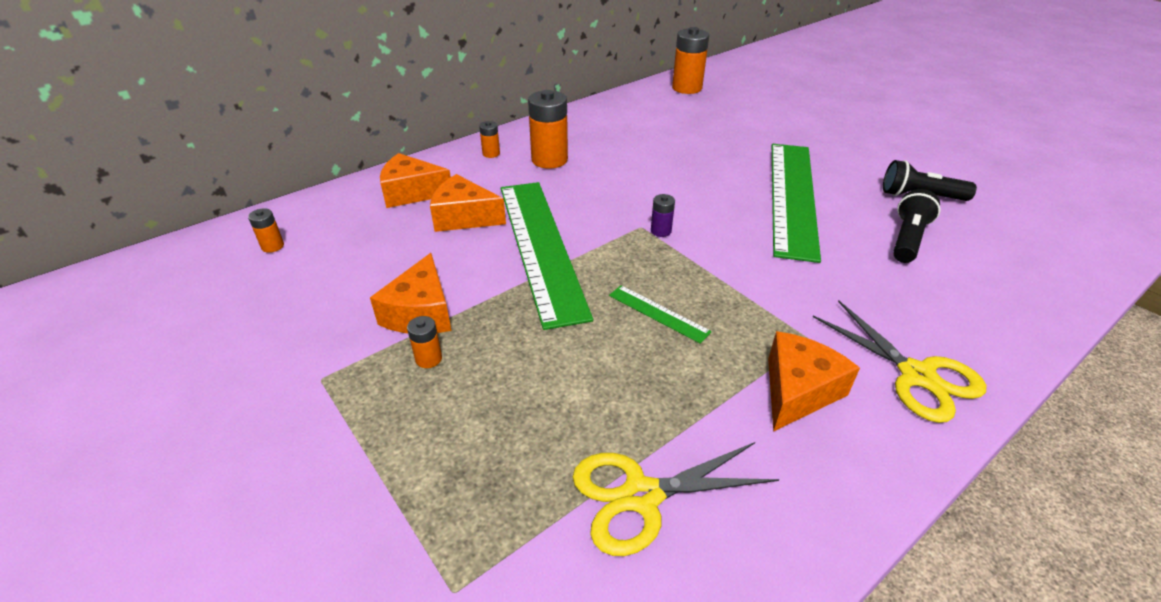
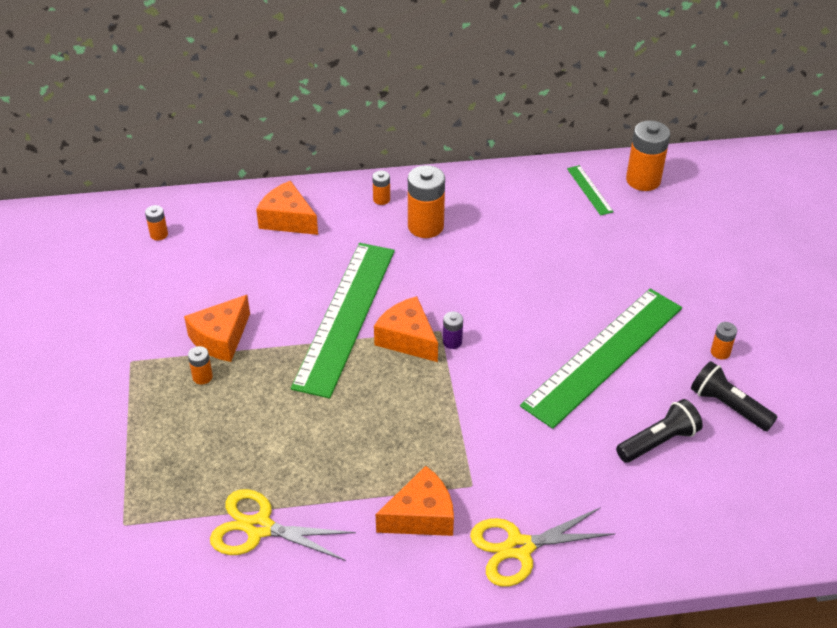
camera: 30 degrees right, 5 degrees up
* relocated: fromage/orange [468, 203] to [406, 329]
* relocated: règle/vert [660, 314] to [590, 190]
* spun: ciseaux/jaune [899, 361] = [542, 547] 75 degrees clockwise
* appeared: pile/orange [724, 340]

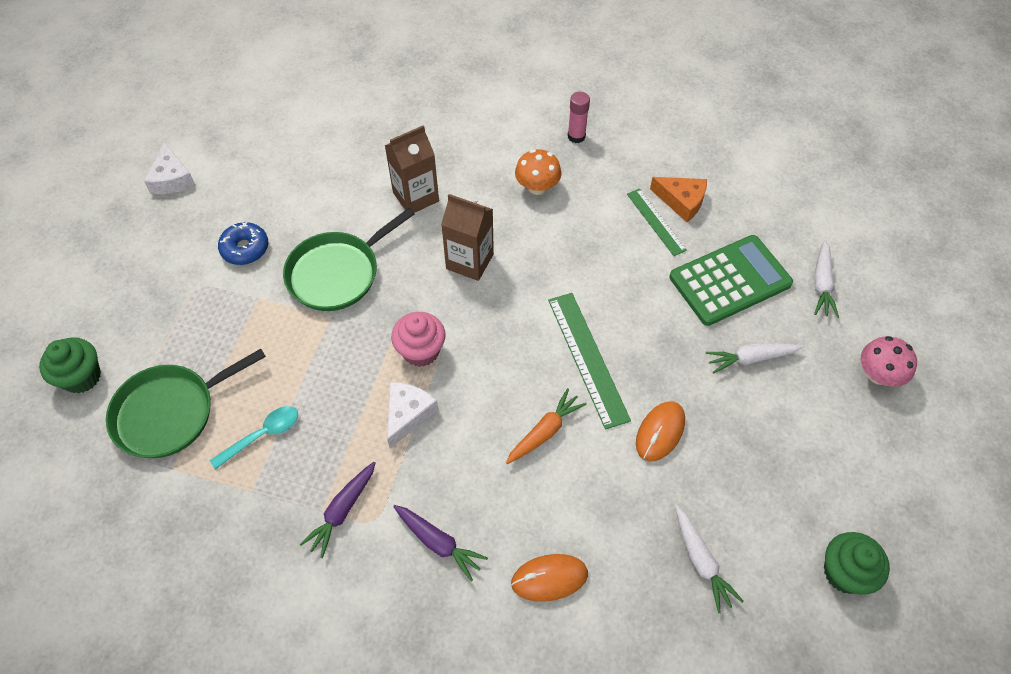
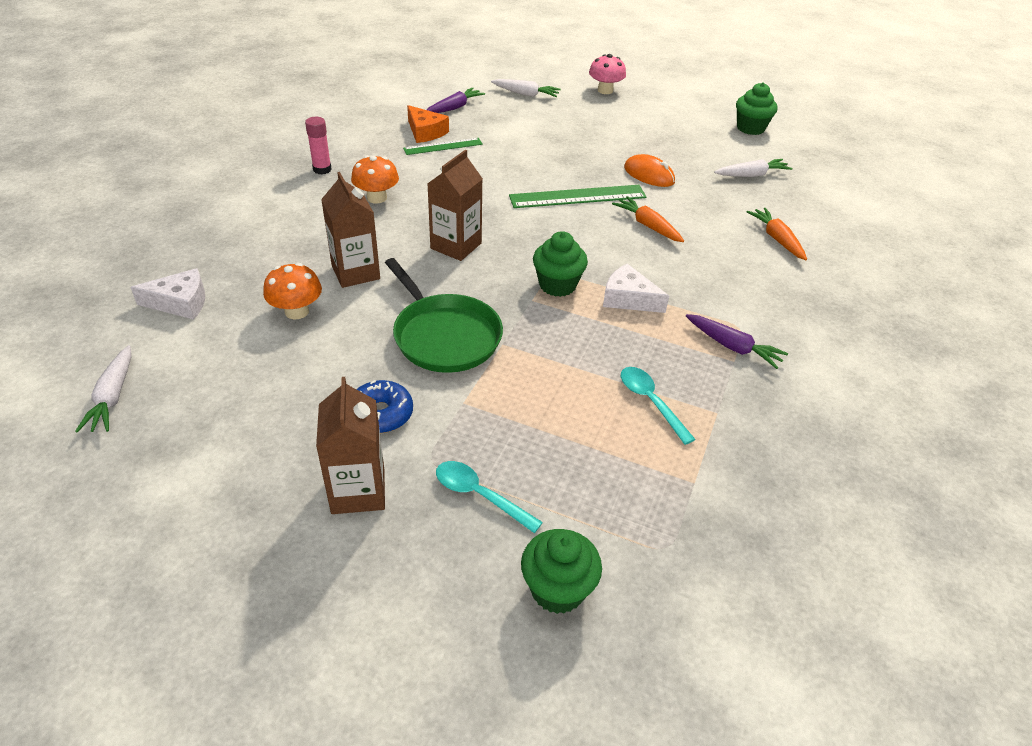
camera: 85 degrees left, 15 degrees down
* relocated: fromage/blanc [169, 168] to [167, 294]
* spun: fromage/orange [678, 199] = [428, 124] 105 degrees clockwise
* missing: calculatrice/vert [731, 280]
* colour: muffin/rose [418, 339] to muffin/vert [560, 264]
* relocated: carotte/blanc [754, 358] to [103, 389]
* missing: poêle/vert [186, 403]
* relocated: carotte/violet [440, 543] to [456, 100]
* exchanged: souris/orange [549, 578] to carotte/orange [776, 233]
* appeared: champignon/orange [292, 291]
* appeared: brique de lait/marron [350, 445]
* appeared: cuillère/turquoise [489, 497]

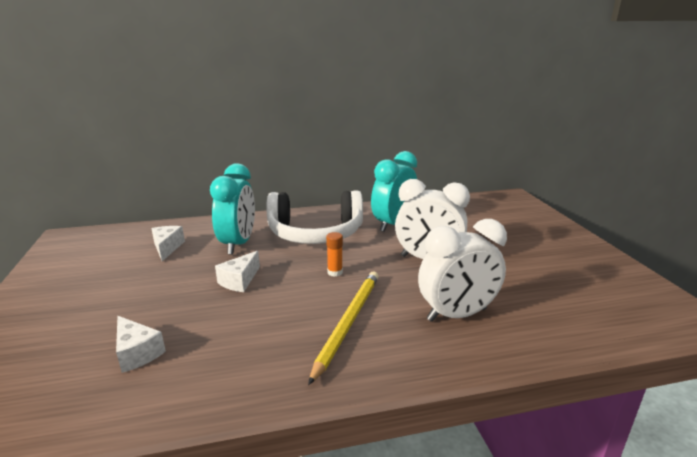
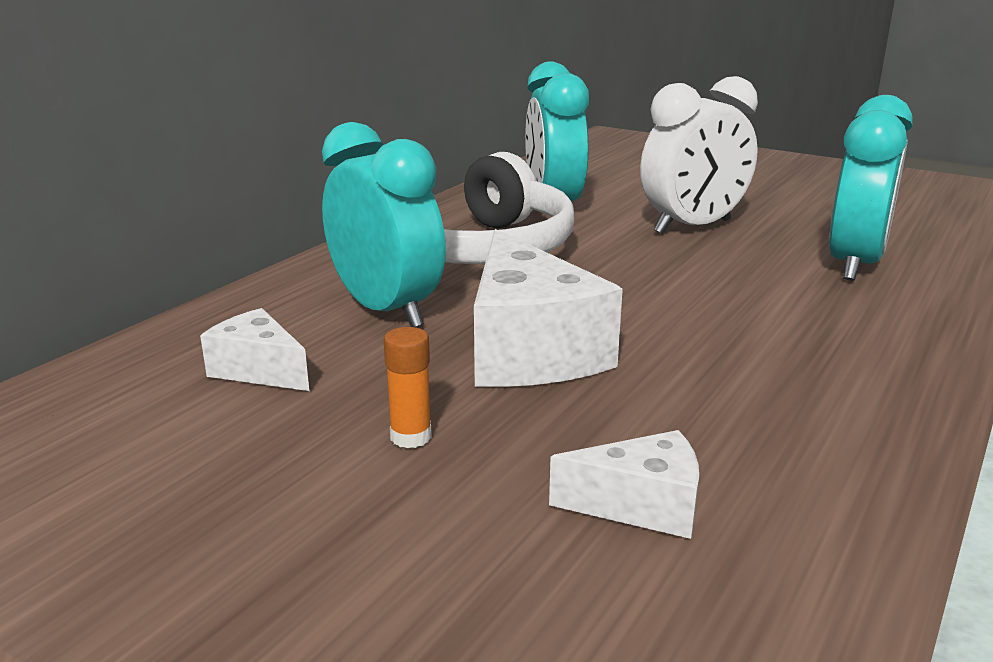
camera: 45 degrees left, 0 degrees up
* colour: réveil/blanc [462, 270] to réveil/turquoise [871, 188]
* relocated: bâton de colle/orange [334, 254] to [408, 387]
* size: fromage/blanc [237, 271] = [548, 308] x1.90
* missing: crayon/jaune [343, 328]

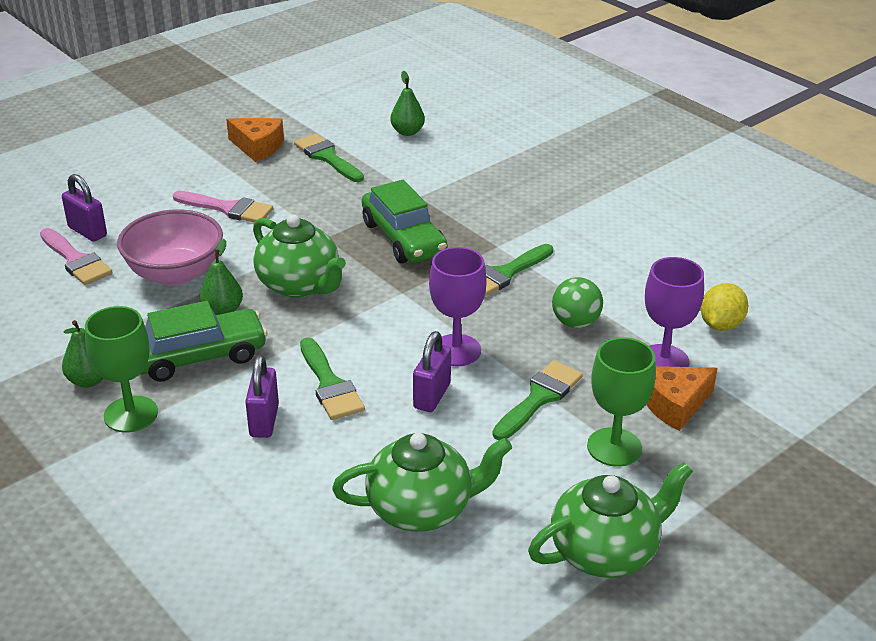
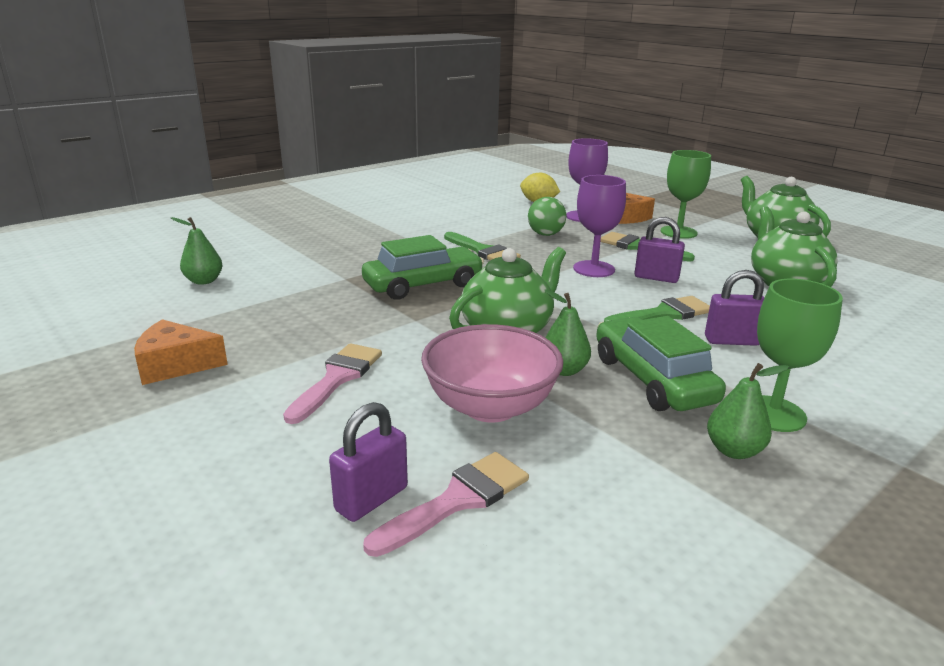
camera: 90 degrees left, 10 degrees down
* spun: fromage/orange [255, 140] = [181, 352] 120 degrees counterclockwise
* missing: pinceau/vert [329, 158]

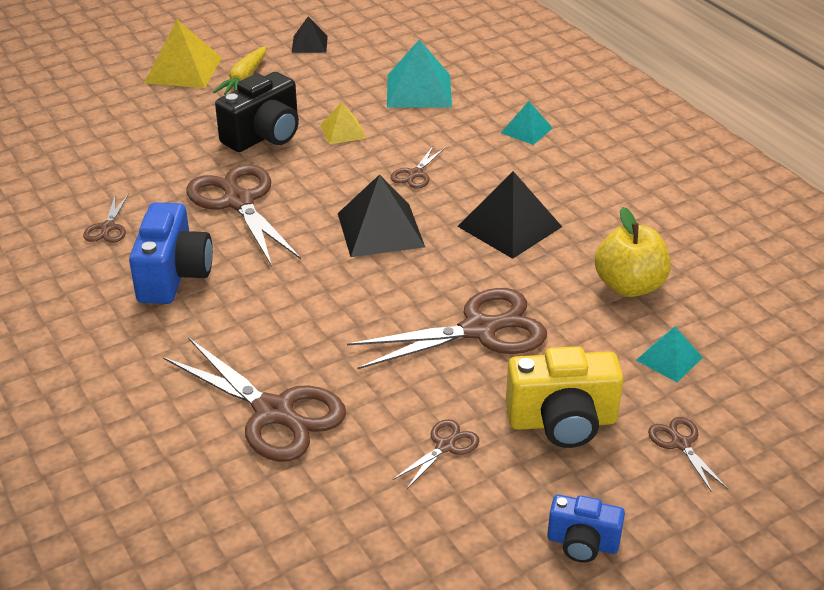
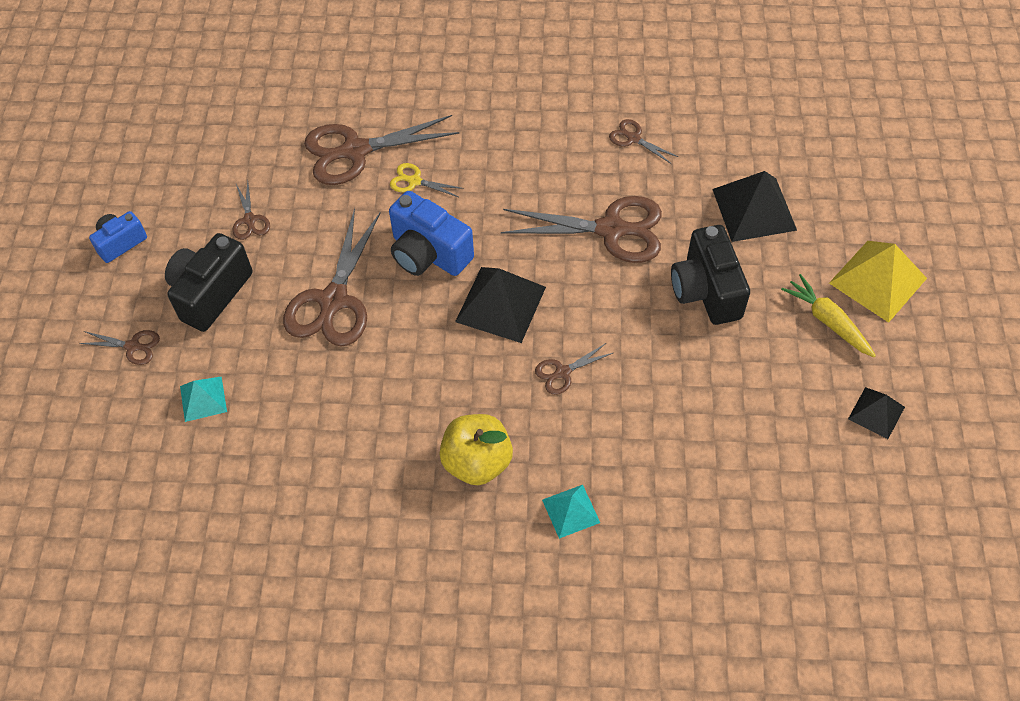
camera: 125 degrees right, 20 degrees up
* missing: pyramide/turquoise [419, 73]
* missing: pyramide/jaune [343, 123]
* spun: ciseaux/marron [418, 167] = [574, 369] 90 degrees counterclockwise
* relocated: pyramide/noir [509, 215] to [754, 206]
* relocated: appareil photo/bleu [171, 253] to [431, 233]
* relocated: pomme/jaune [633, 252] to [476, 449]
* colour: appareil photo/jaune [565, 397] to appareil photo/noir [208, 282]
* appeared: ciseaux/jaune [427, 180]

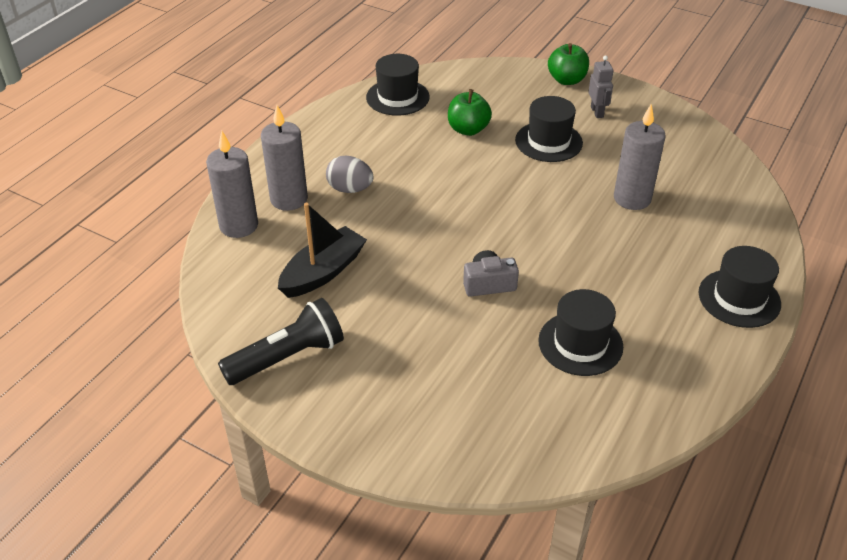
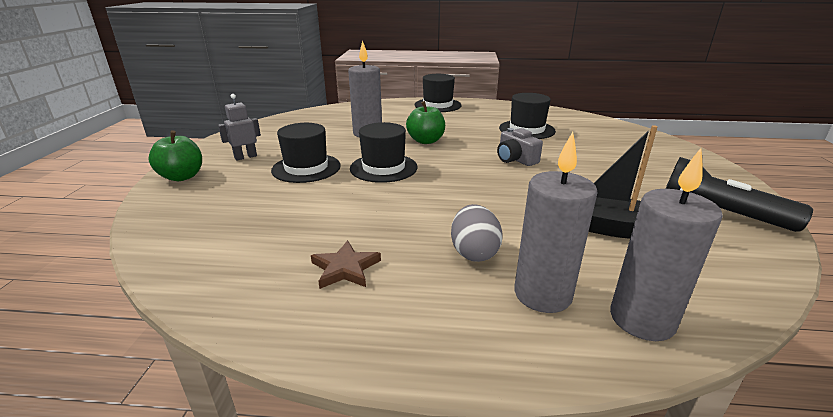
camera: 115 degrees left, 15 degrees down
* relocated: chapeau/noir [397, 85] to [384, 152]
* relocated: pomme/vert [470, 112] to [425, 122]
* appeared: étoile/marron [346, 264]

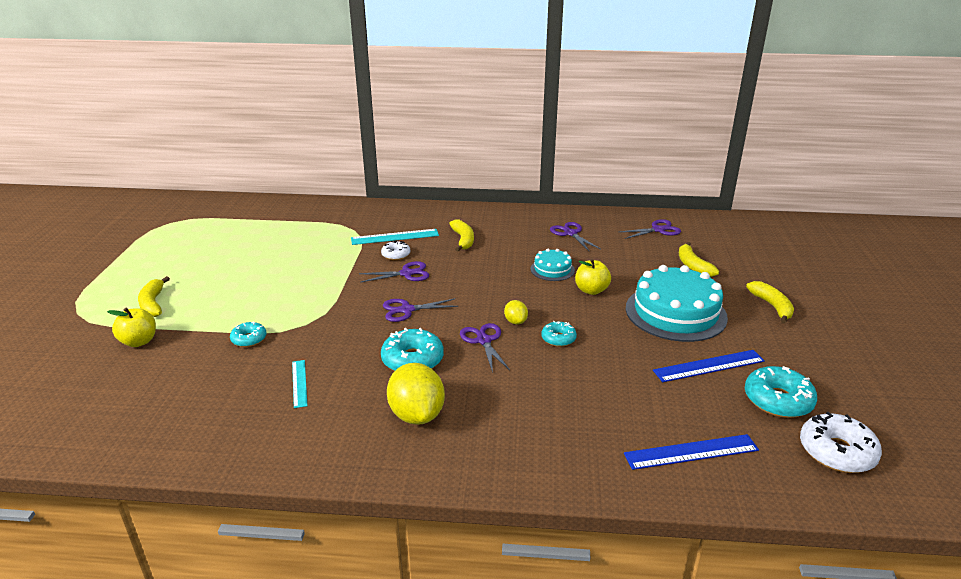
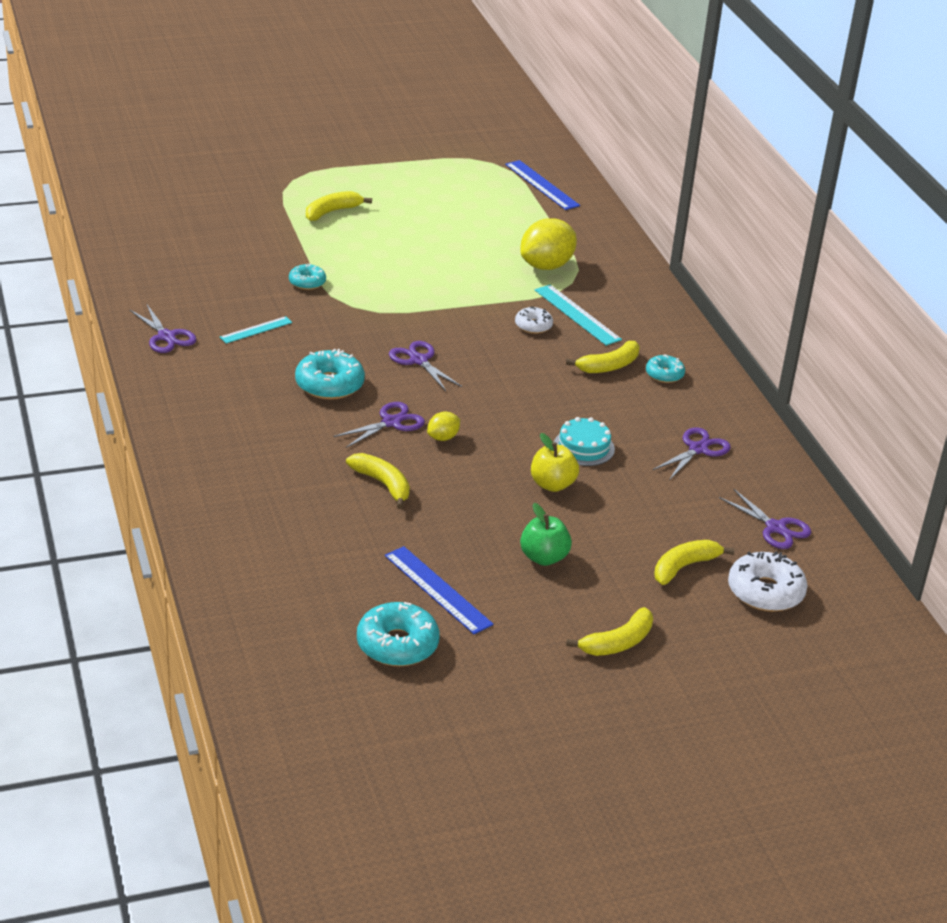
camera: 65 degrees right, 5 degrees up
* relocated: ciseaux/violet [394, 271] to [163, 329]
* exchanged: gâteau/turquoise [677, 303] to pomme/vert [546, 534]
* missing: pomme/jaune [131, 327]
* relocated: beignet/turquoise [559, 334] to [665, 368]
* relocated: citron/jaune [416, 394] to [548, 244]
* relocated: beignet/blanc [841, 442] to [767, 581]
* relocated: règle/bleu [691, 452] to [542, 185]
* appeared: banane/jaune [378, 481]

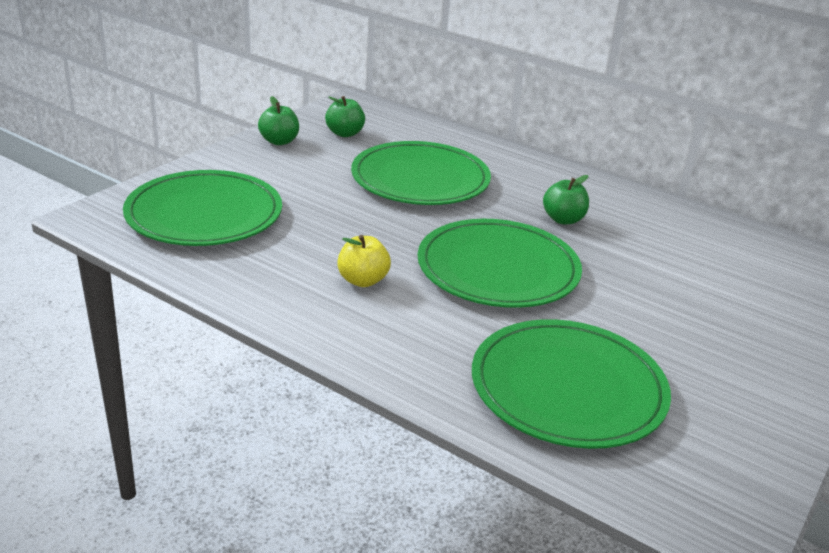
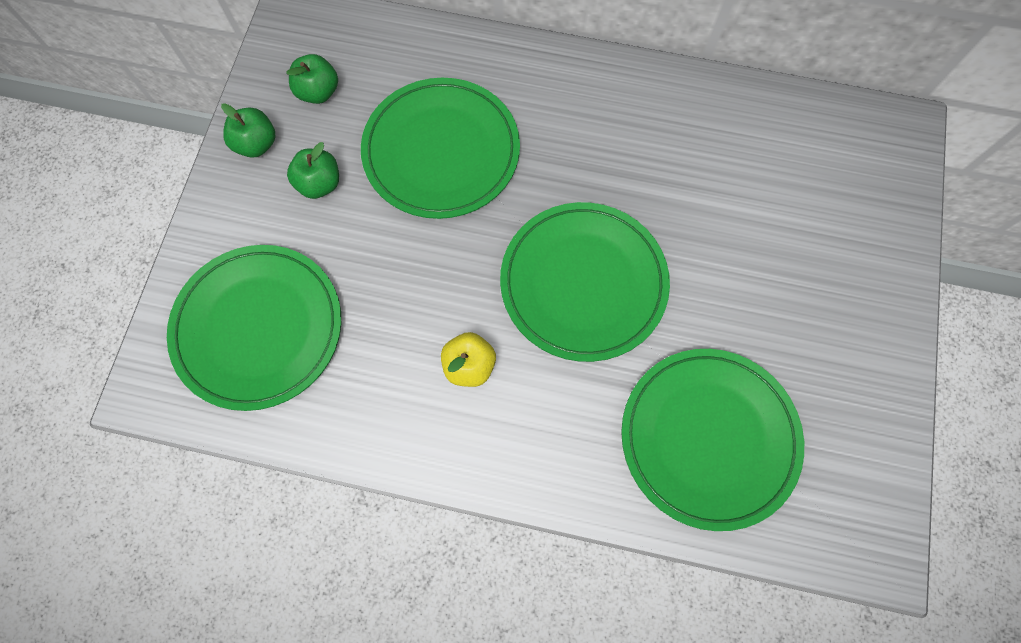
camera: 20 degrees left, 40 degrees up
* relocated: pomme/vert [566, 199] to [313, 170]

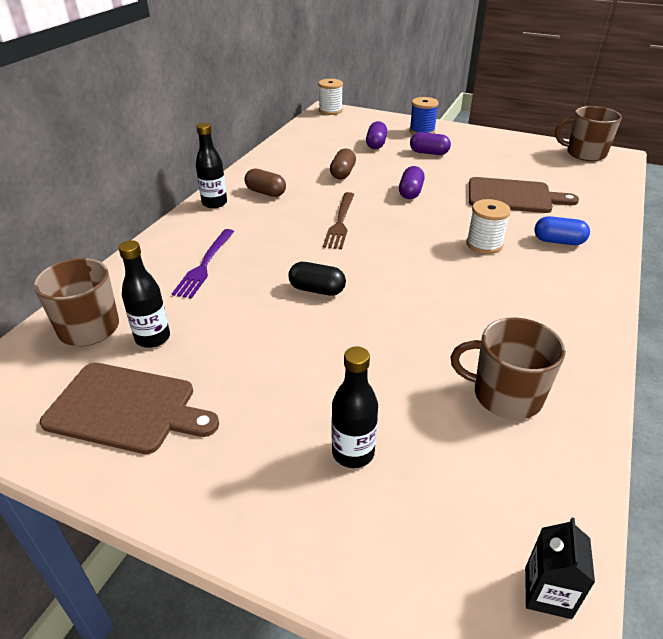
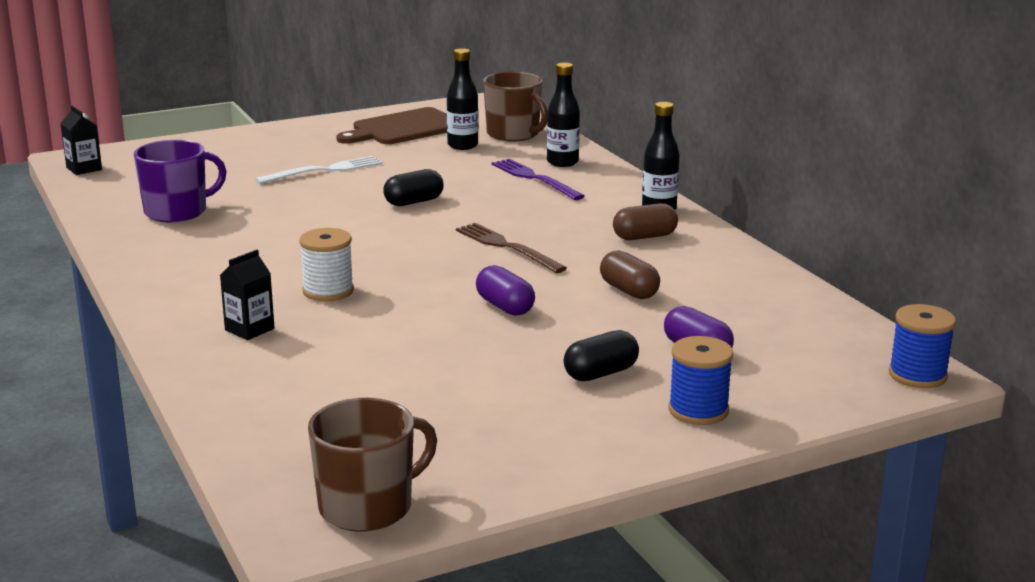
camera: 130 degrees right, 15 degrees down
* colour: bobine/blanc [330, 97] to bobine/bleu [922, 346]
* colour: gélule/violet [430, 143] to gélule/noir [601, 355]
* missing: planche à découper/marron [524, 195]
* exchanged: gélule/bleu [562, 230] to brique de lait/noir [247, 295]
* colour: tasse/marron [508, 368] to tasse/violet [180, 181]
* relocated: bouteille/noir [355, 407] to [563, 114]
* appeared: fourchette/blanc [318, 170]

